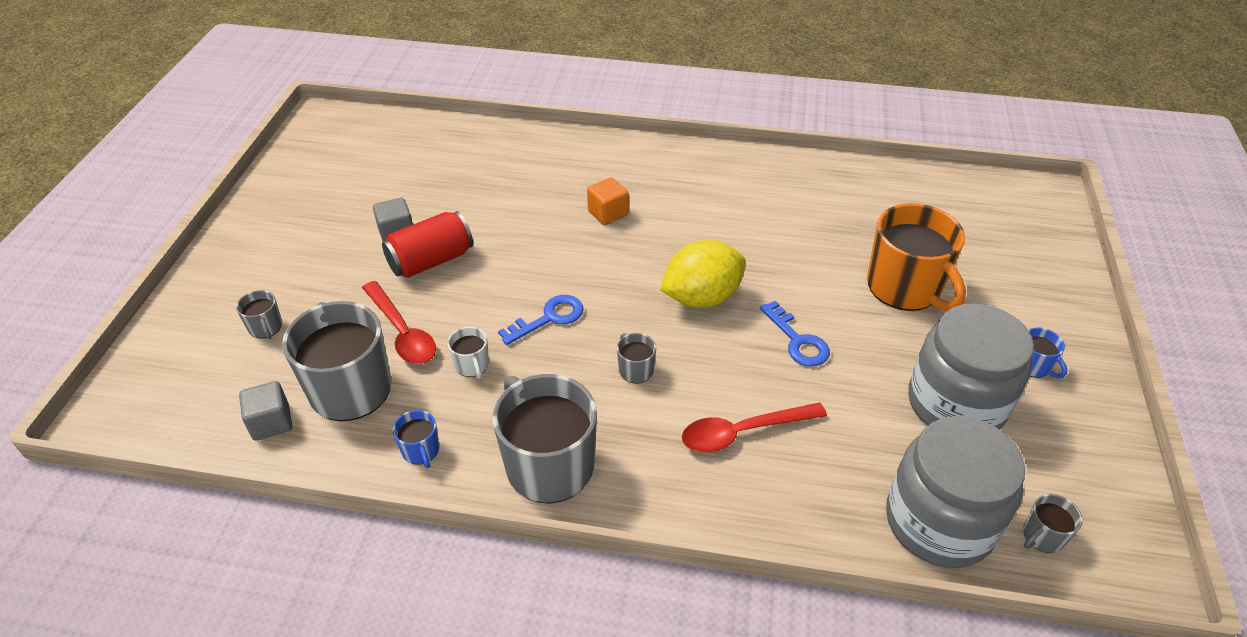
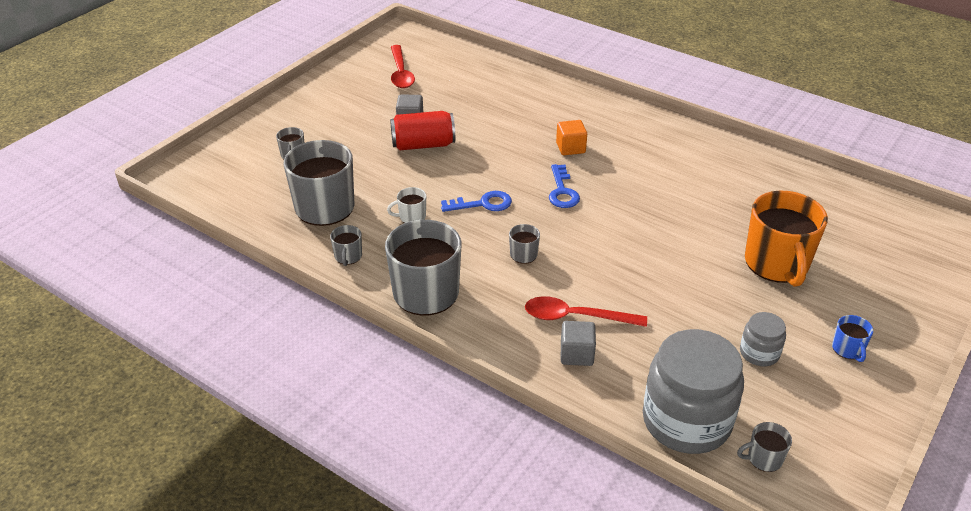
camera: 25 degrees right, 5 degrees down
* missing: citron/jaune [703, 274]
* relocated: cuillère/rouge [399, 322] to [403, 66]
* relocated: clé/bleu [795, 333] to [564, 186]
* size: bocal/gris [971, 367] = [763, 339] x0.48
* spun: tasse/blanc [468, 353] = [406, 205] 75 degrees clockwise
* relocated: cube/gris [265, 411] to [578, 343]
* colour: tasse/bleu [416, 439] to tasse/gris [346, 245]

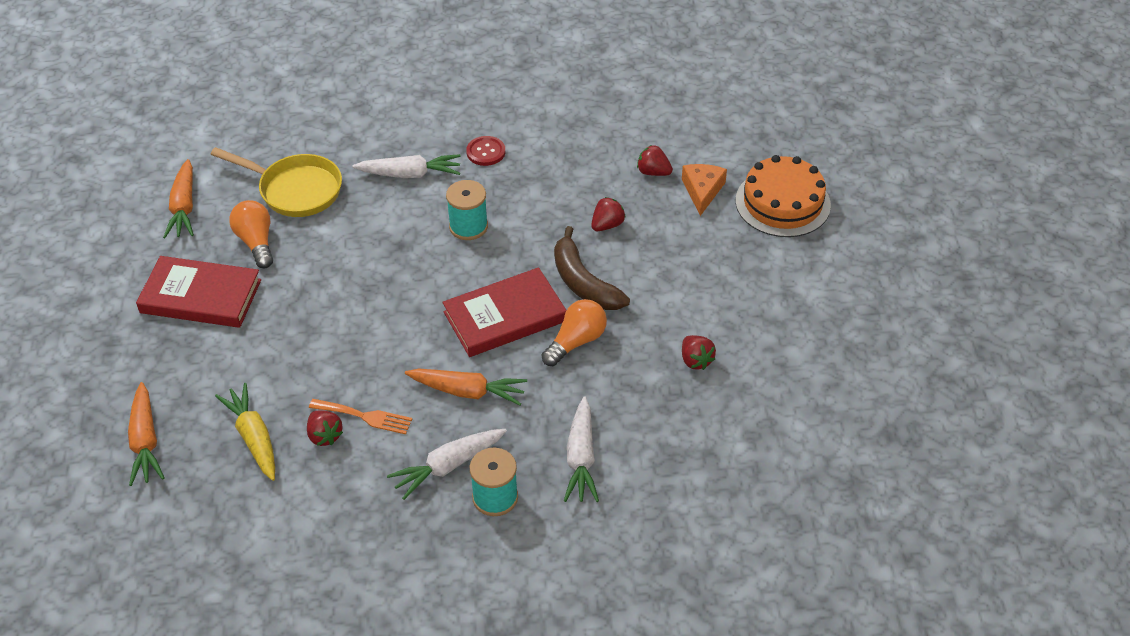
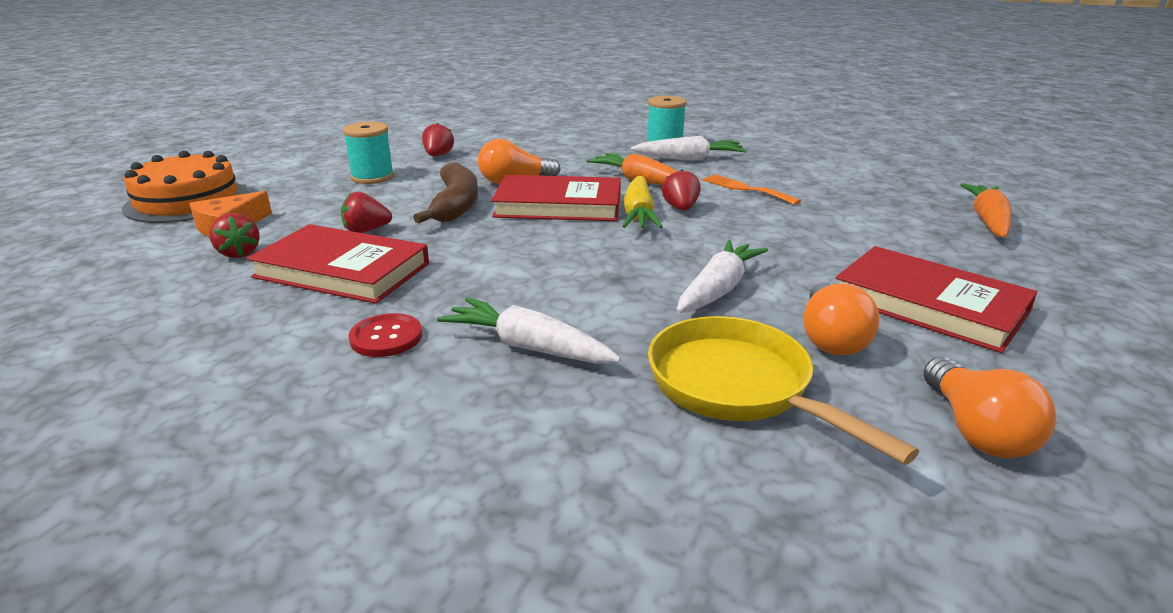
camera: 150 degrees left, 20 degrees down
* exchanged: carotte/orange [178, 198] to ampoule/orange [989, 407]
* relocated: bobine/turquoise [467, 210] to [368, 153]
* relocated: carotte/jaune [245, 432] to [642, 202]
* relocated: carotte/blanc [581, 449] to [722, 276]
* relocated: fraise/rouge [325, 428] to [681, 190]
* appeared: livre/rouge [338, 264]

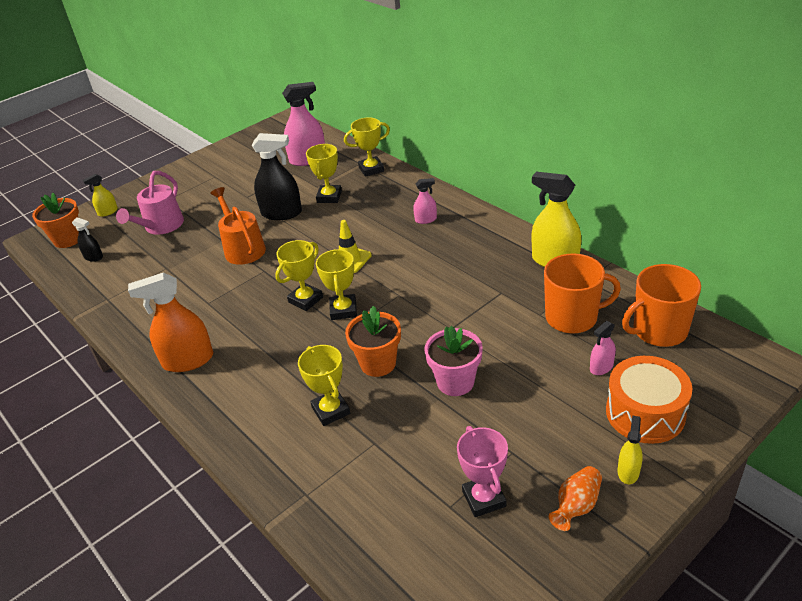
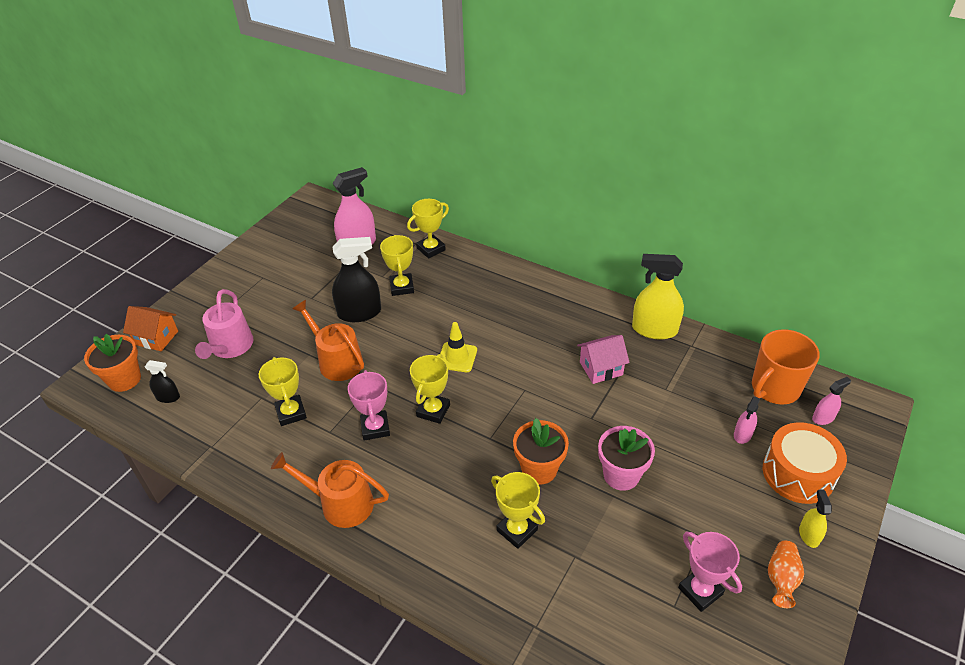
camera: 20 degrees left, 5 degrees up
* exchanged: vaporisateur/jaune [100, 195] to maison/orange [150, 328]
* relocated: vaporisateur/rose [425, 201] to [831, 401]
* relocated: trophée/jaune [336, 284] to [283, 391]
* missing: tasse/orange [582, 293]
* exchanged: vaporisateur/orange [170, 322] to arrosoir/orange [330, 490]
* appeared: maison/rose [603, 359]
* appeared: trophée/rose [369, 405]

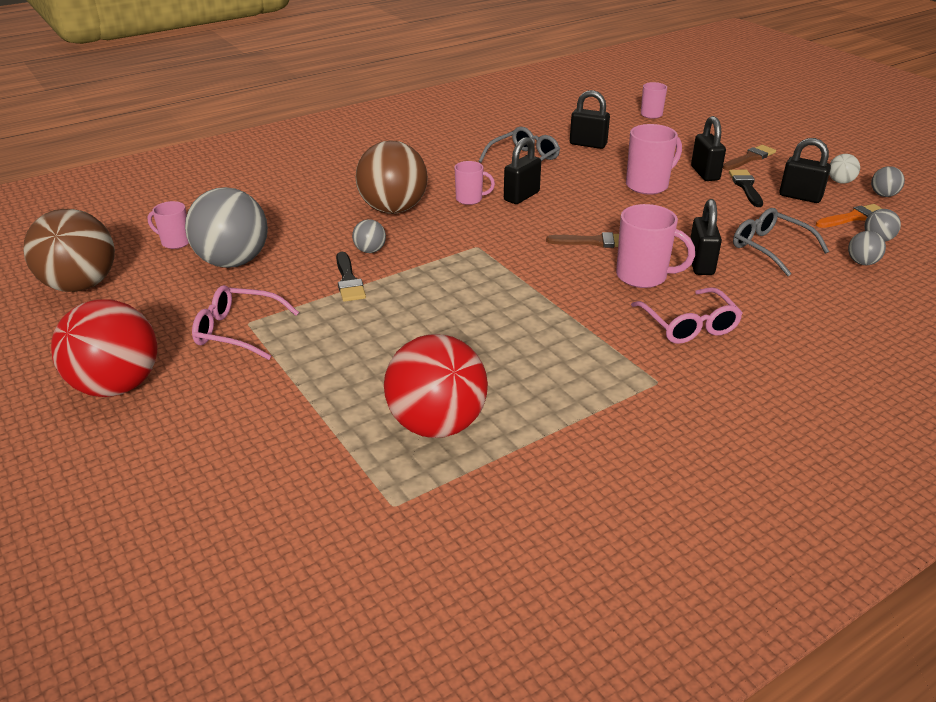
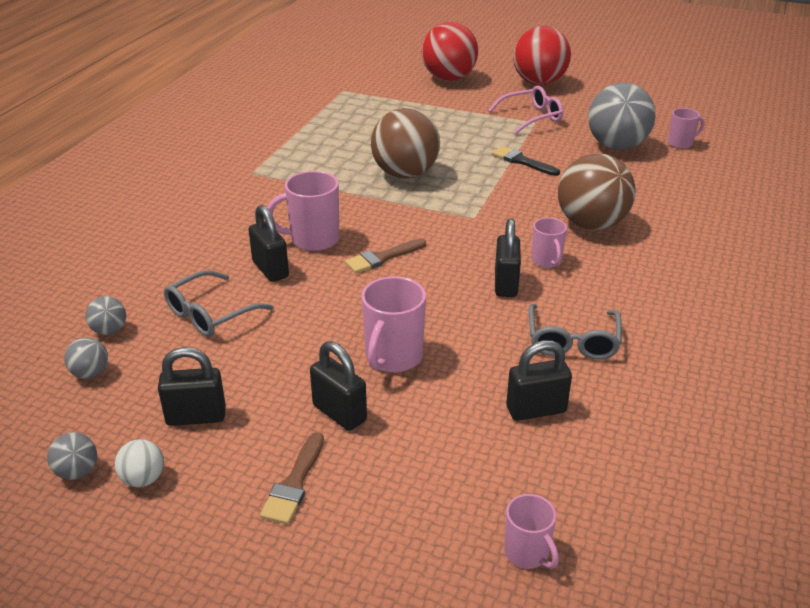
camera: 145 degrees right, 0 degrees up
* spun: tasse/rose [474, 183] = [549, 243] 75 degrees counterclockwise
* missing: pinceau/noir [746, 188]
* missing: pinceau/orange [849, 216]
* spun: lunettes/gris [781, 242] = [219, 303] 120 degrees clockwise
* relocated: balle/marron [69, 250] to [405, 143]
* missing: balle/gris [369, 236]
* missing: lunettes/rose [687, 315]
* relocated: balle/rouge [436, 386] to [449, 51]

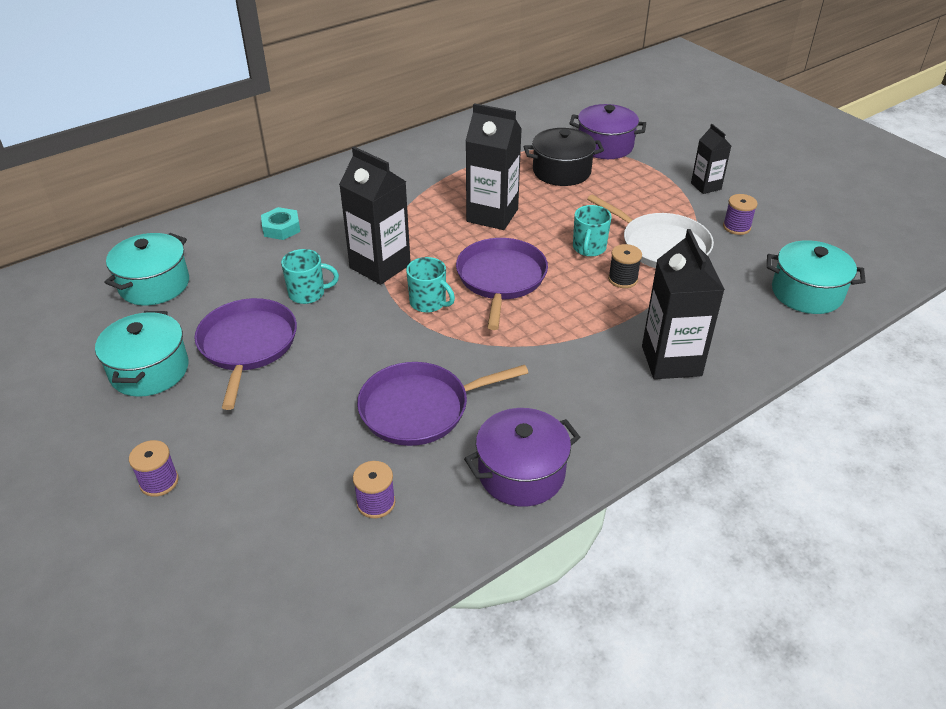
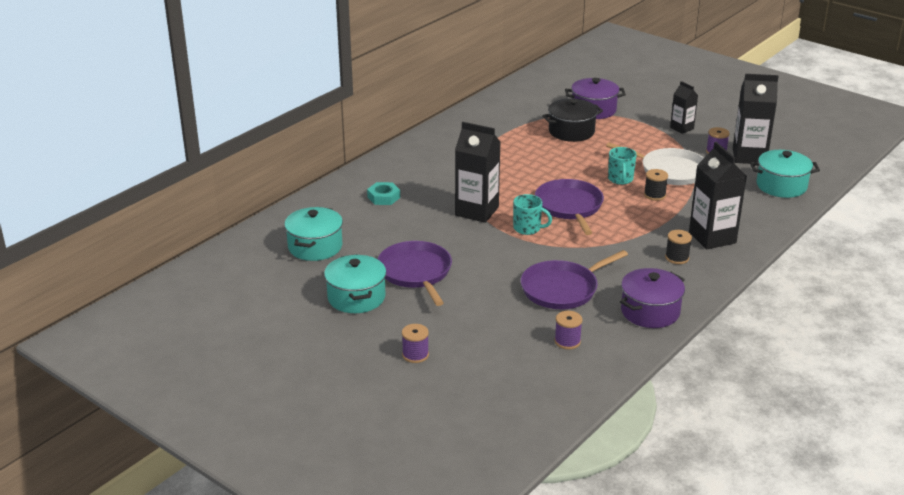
camera: 15 degrees left, 10 degrees down
* relocated: brique de lait/noir [493, 166] to [756, 119]
* missing: tasse/turquoise [310, 276]
* appeared: bobine/noir [678, 247]

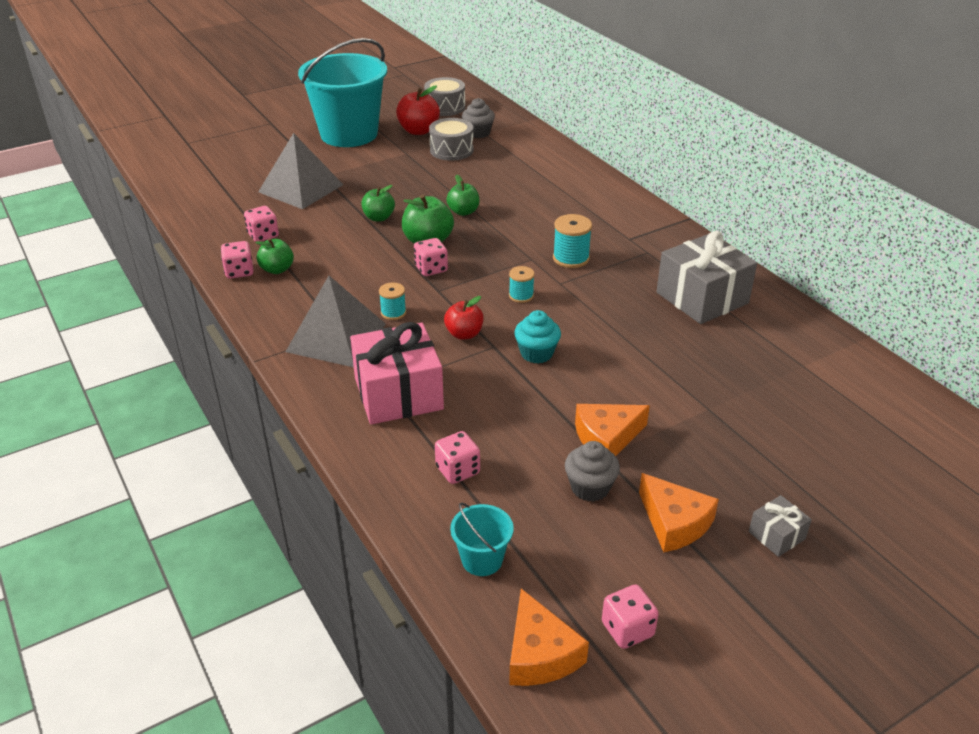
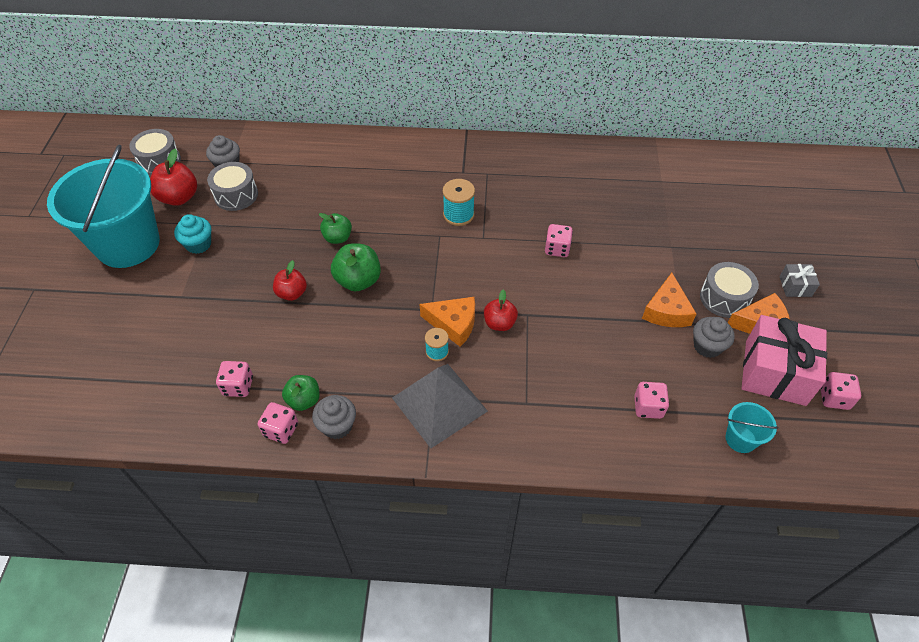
camera: 55 degrees left, 15 degrees up
* missing: pyramide/gris [301, 171]
* colour: pomme/vert [378, 203] to pomme/rouge [290, 280]
* missing: cadeau/gris [706, 277]
* relocated: dé/rose [431, 257] to [559, 240]
* missing: bobine/turquoise [522, 284]
* relocated: muffin/turquoise [537, 337] to [192, 234]
* relocated: cadeau/rose [397, 373] to [784, 360]
* relocated: fromage/orange [549, 637] to [447, 322]
* appeared: tambour/gris [729, 290]
* appeared: muffin/gris [334, 417]

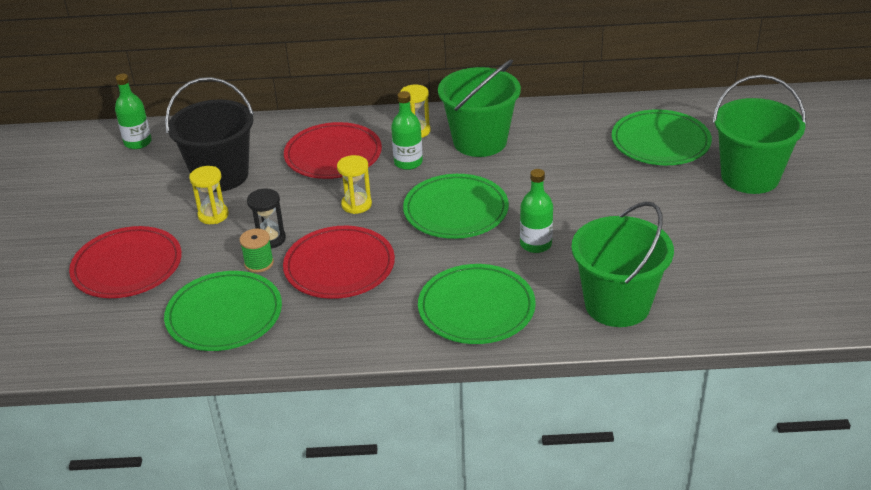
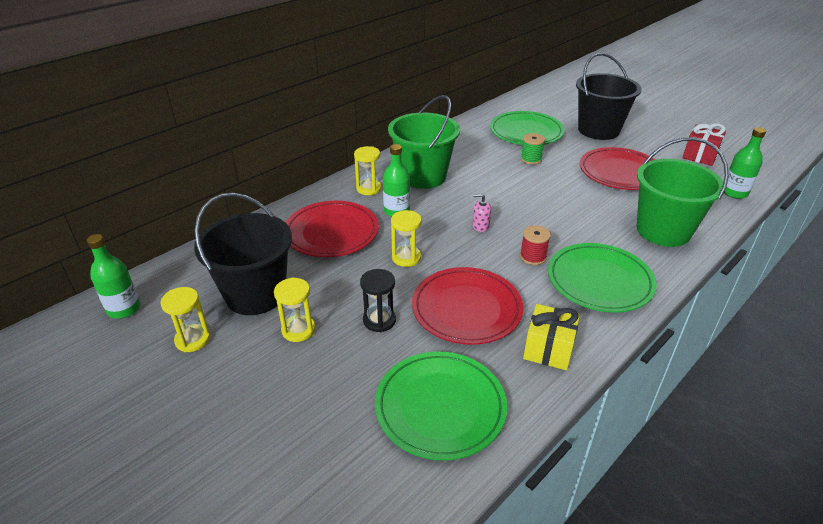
camera: 45 degrees left, 0 degrees up
* colour: seau/vert [759, 134] to seau/noir [609, 96]
* relocated: bouteille/vert [536, 211] to [745, 163]
* exchanged: assiette/vert [456, 206] to distributeur de savon/rose [481, 213]
* relocated: assiette/rouge [125, 262] to [618, 168]
* relocated: bobine/vert [257, 251] to [533, 149]
* appeared: cadeau/rouge [704, 145]
* appeared: bobine/rouge [535, 245]
* appeared: sablier/jaune [185, 319]
* appeared: cadeau/jaune [551, 337]

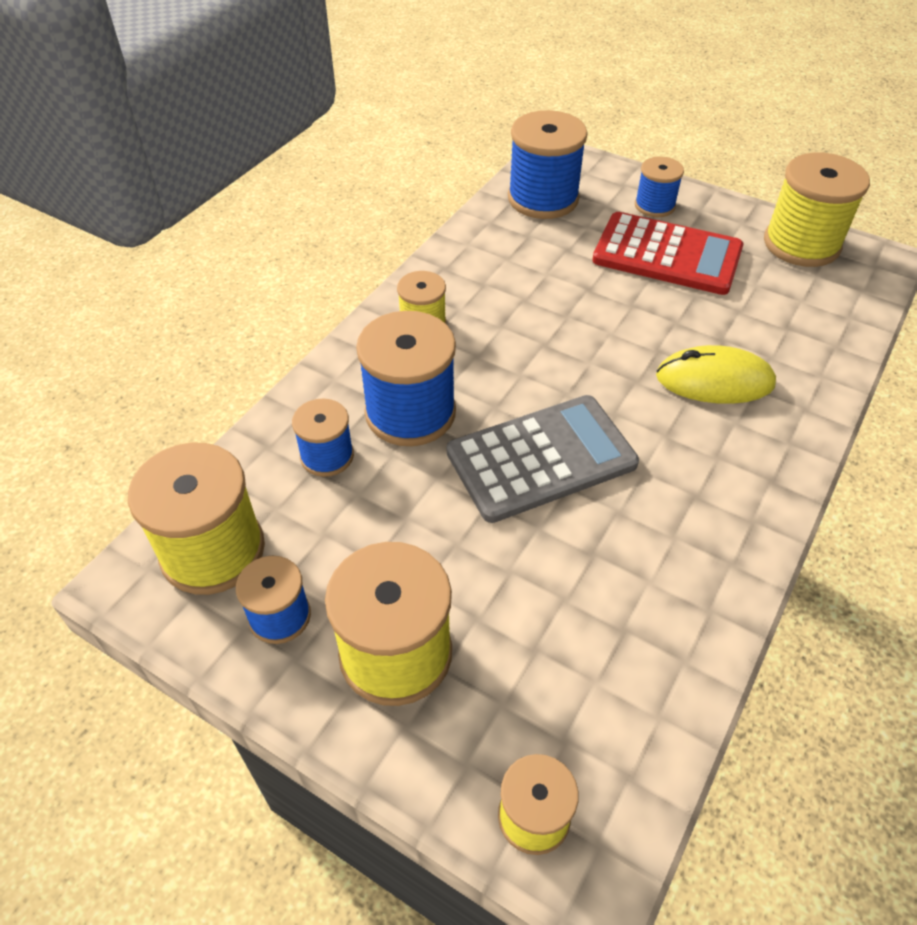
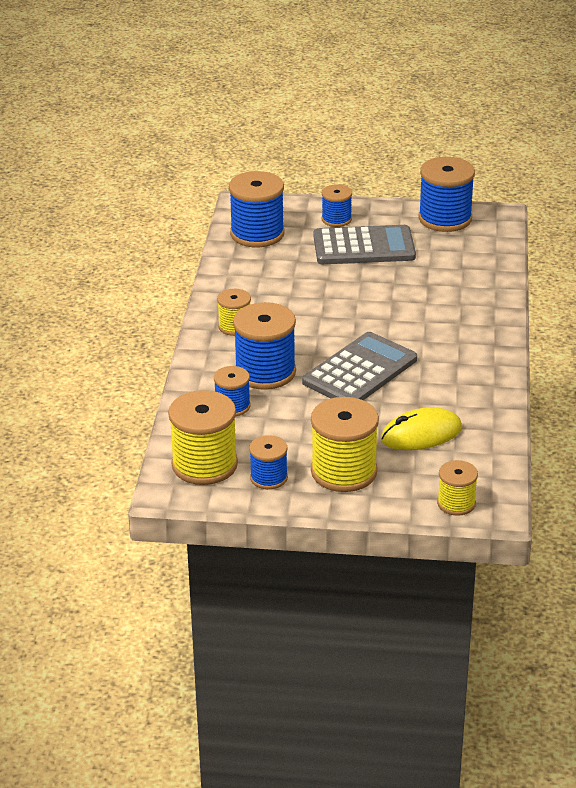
camera: 25 degrees left, 15 degrees down
* colour: bobine/jaune [817, 209] to bobine/bleu [446, 194]
* colour: calculatrice/rouge [667, 253] to calculatrice/gris [365, 244]
* relocated: souris/jaune [716, 374] to [421, 428]

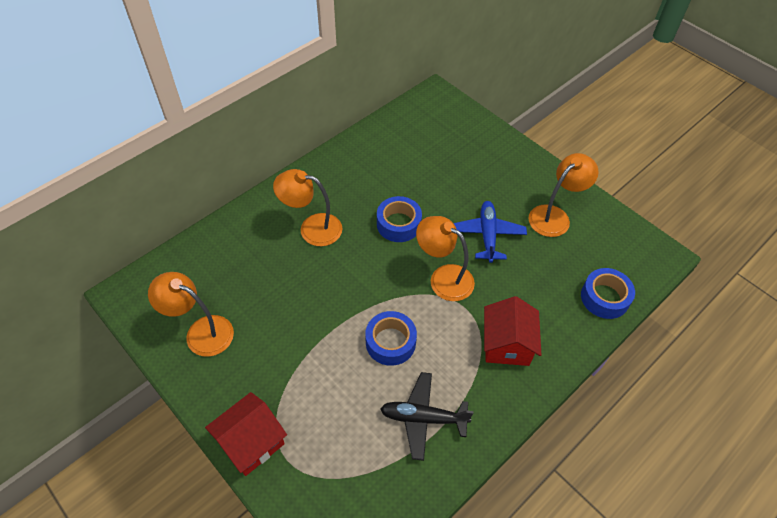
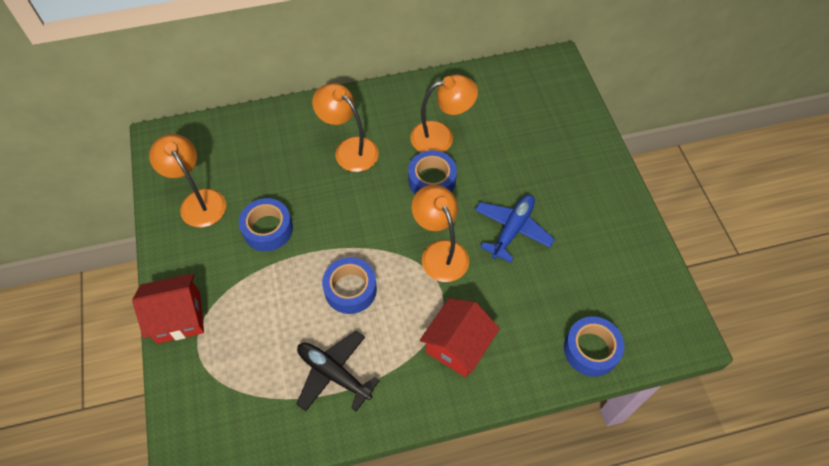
camera: 30 degrees right, 5 degrees up
* relocated: lampe/orange [564, 195] to [444, 114]
* appeared: ruban adhésif/bleu [266, 224]

